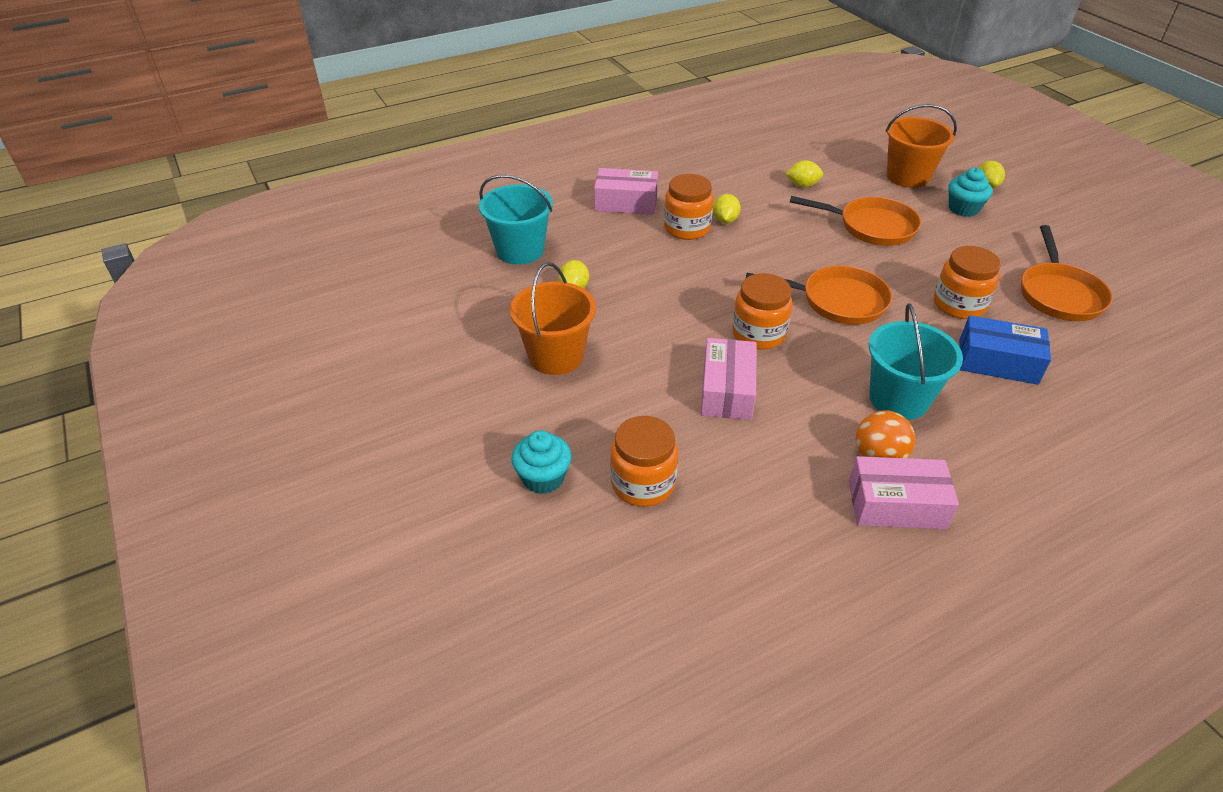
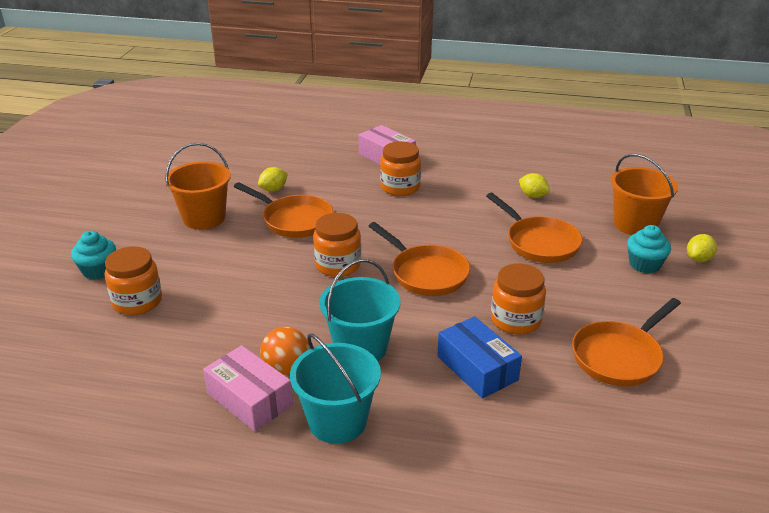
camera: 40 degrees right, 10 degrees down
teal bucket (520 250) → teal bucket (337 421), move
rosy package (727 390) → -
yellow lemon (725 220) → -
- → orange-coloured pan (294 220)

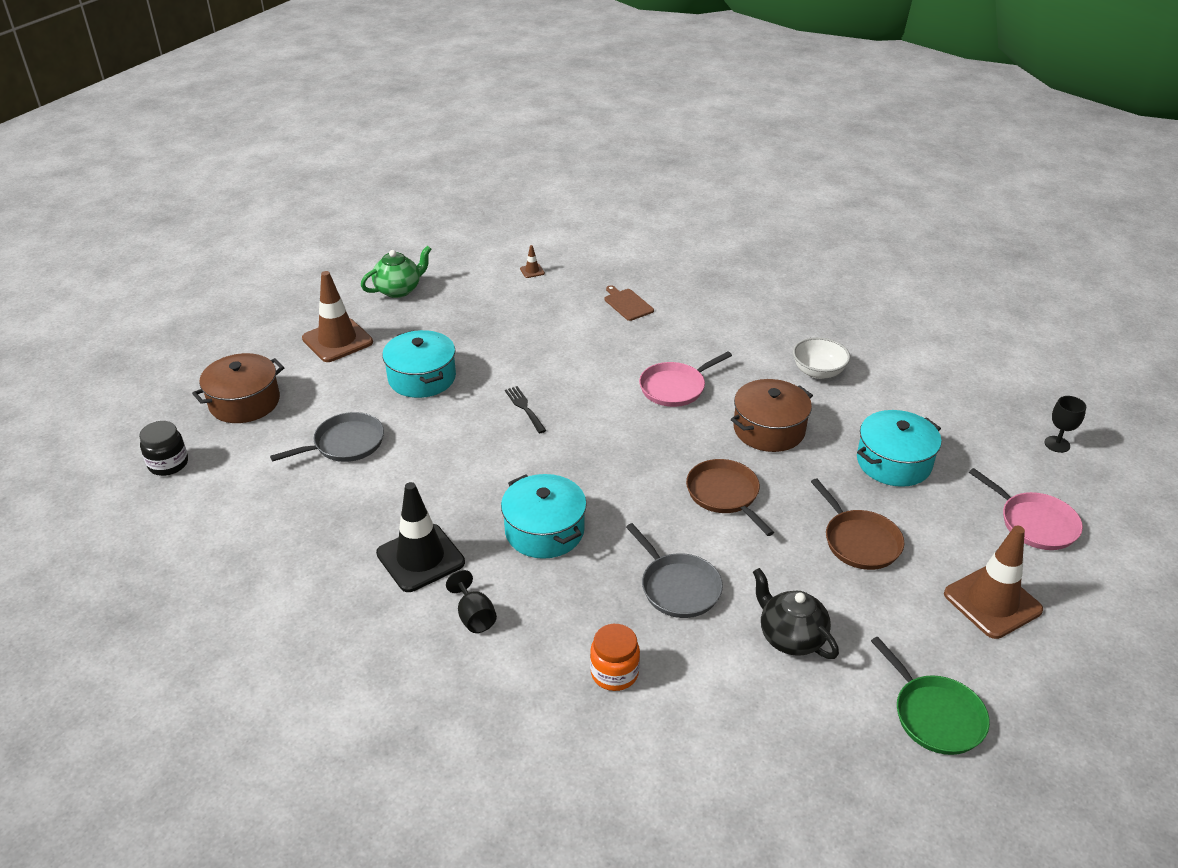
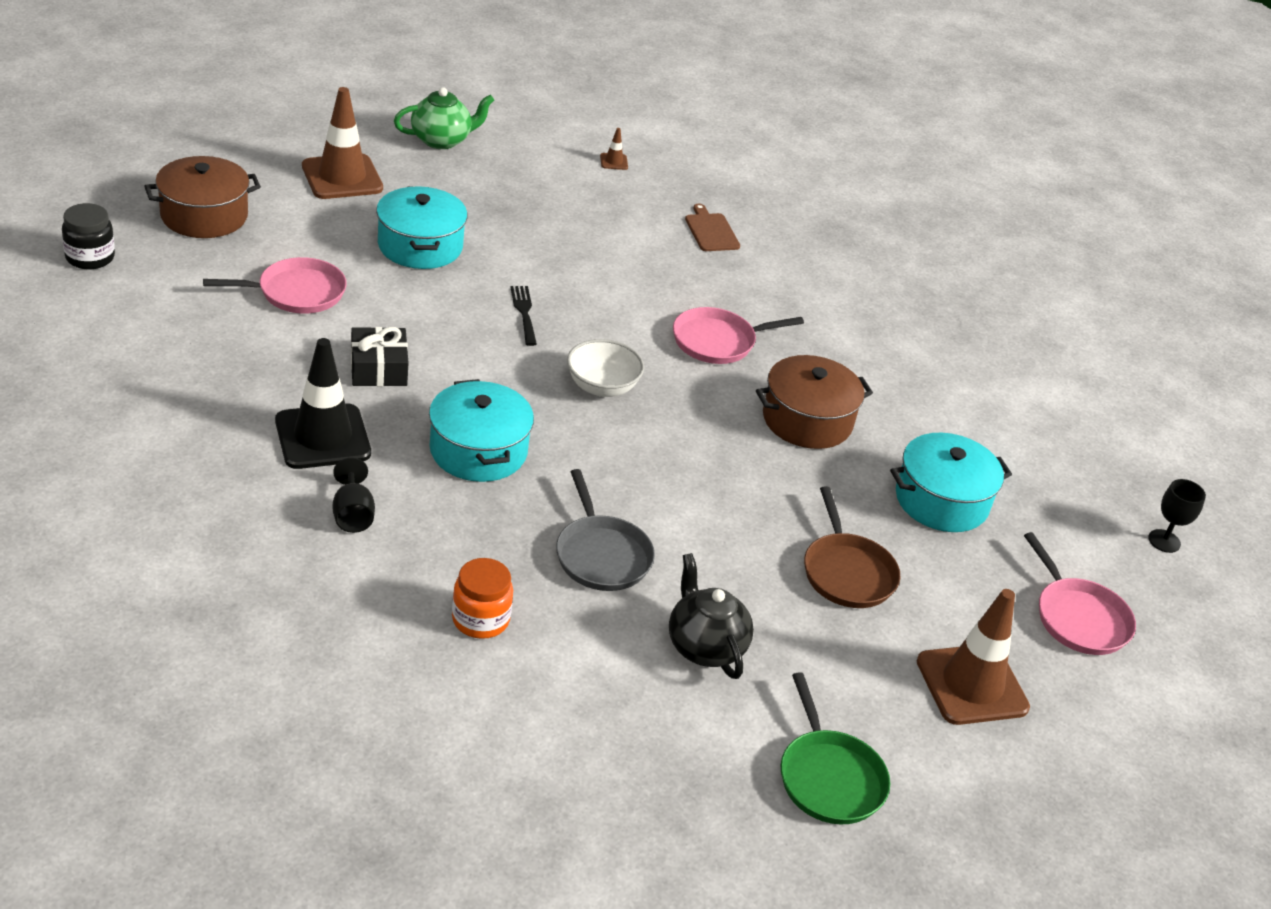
camera: 10 degrees right, 0 degrees up
gray pan (345 444) → rosy pan (297 292)
brown pan (724 494) → -
snow-white deep dish (818 372) → snow-white deep dish (602 387), move
- → jet-black present (378 368)

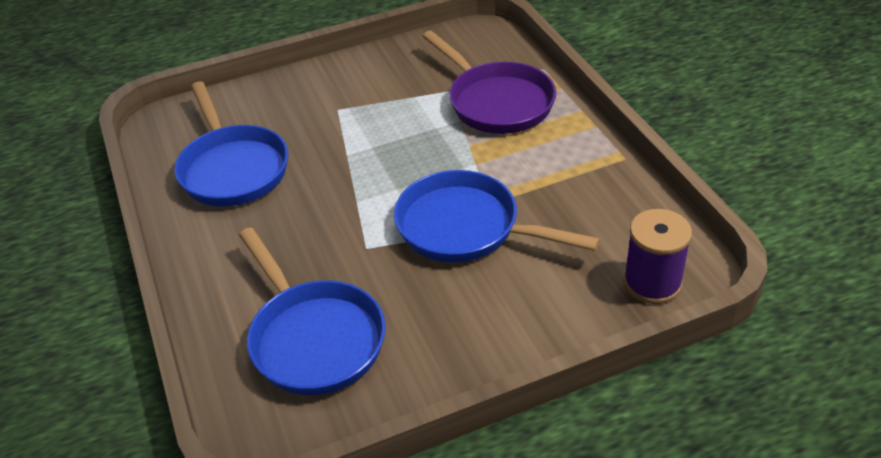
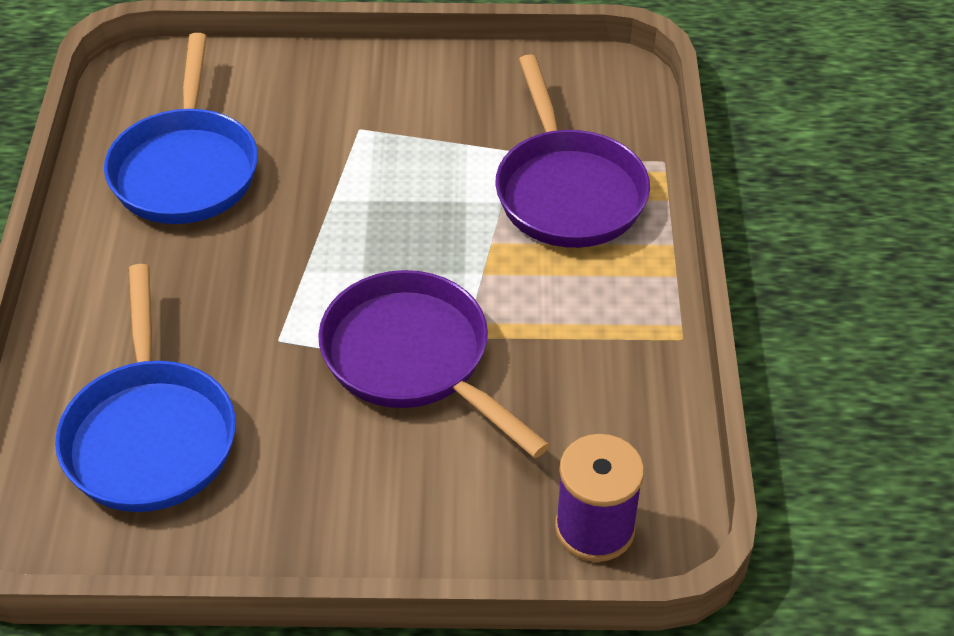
camera: 20 degrees right, 5 degrees up
cobalt pan (465 228) → violet pan (413 359)

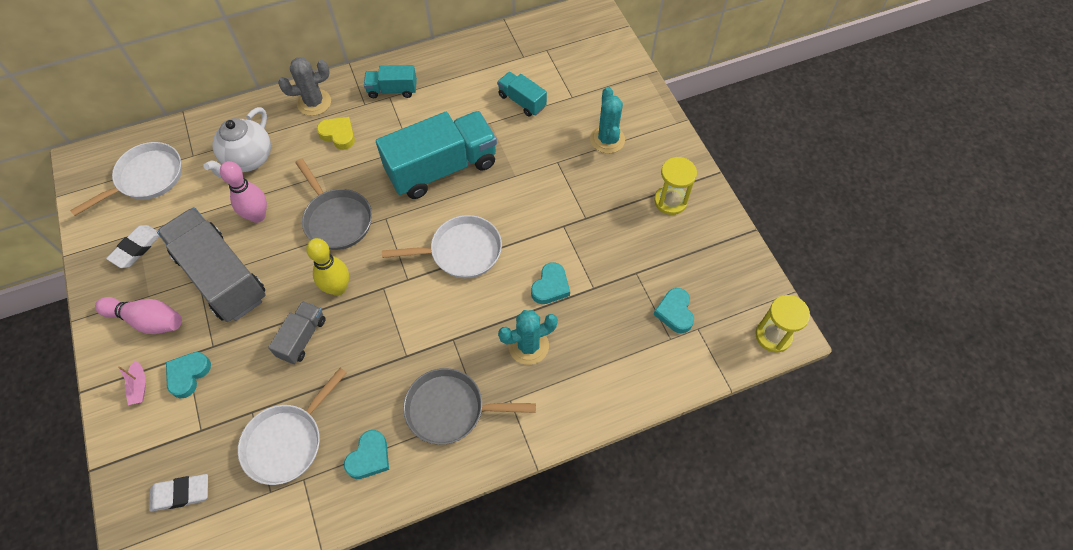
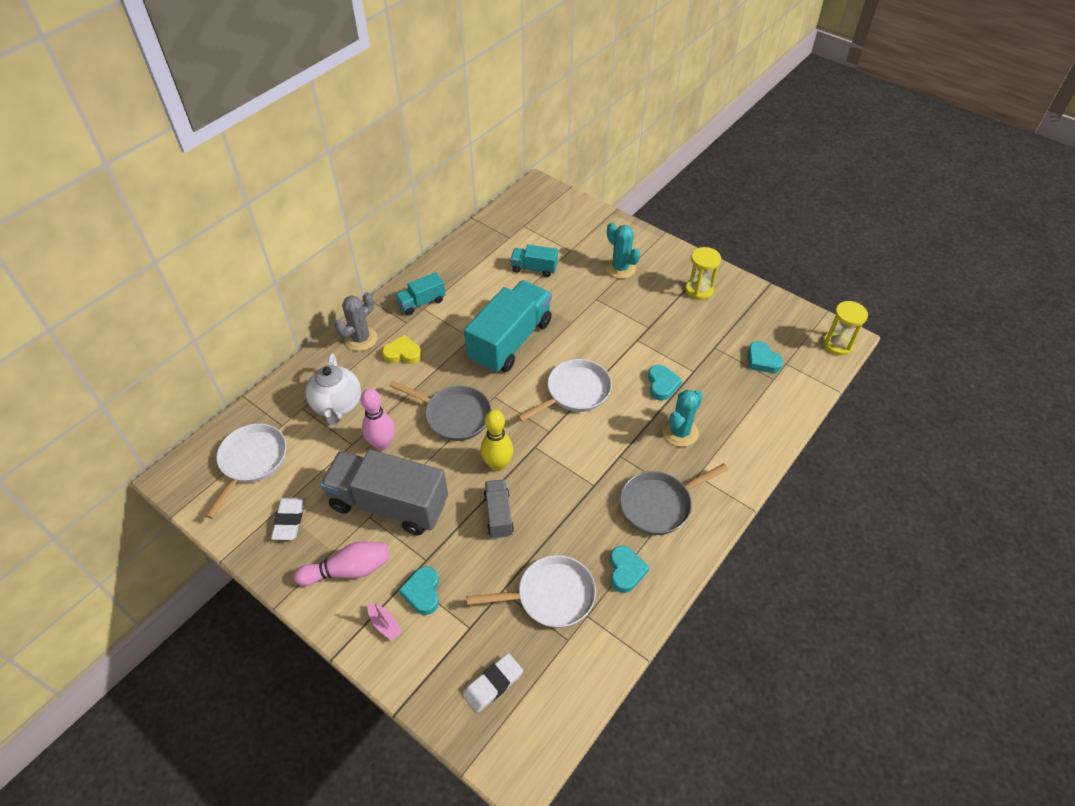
camera: 30 degrees left, 10 degrees down
snow-white pan (287 441) → snow-white pan (551 596), 105 degrees counterclockwise

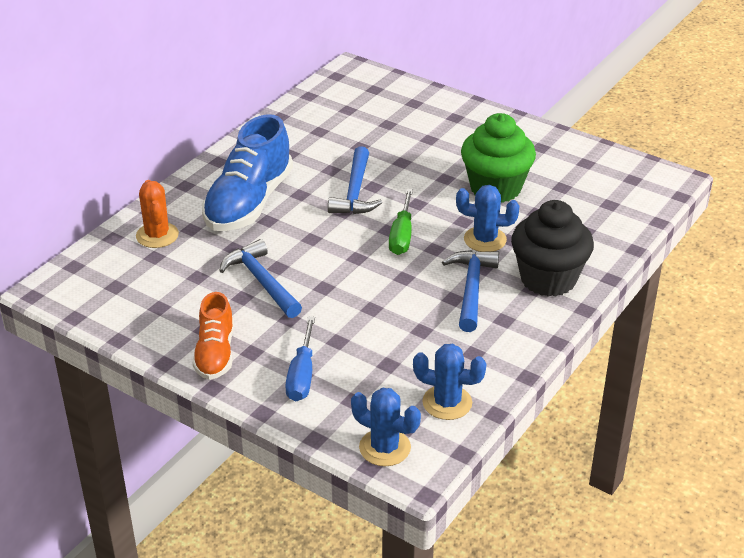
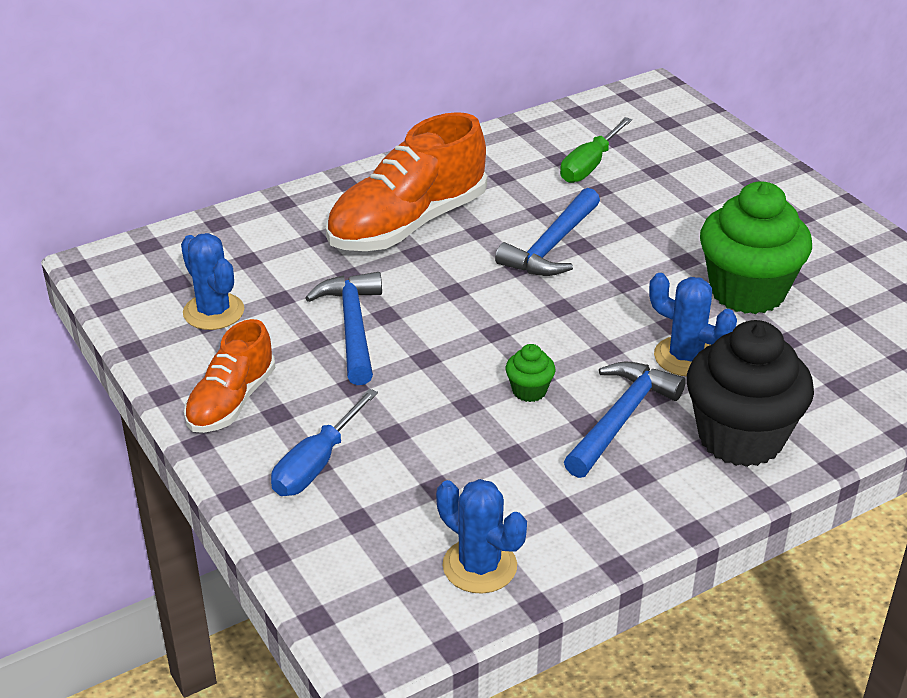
camera: 25 degrees right, 0 degrees up
orange-coloured cactus (157 235) → -
cobalt shoe (249 203) → orange-coloured shoe (407 224)
cobalt cactus (385 448) → cobalt cactus (213 312), move
leaf-green hand screwdriver (401 236) → leaf-green hand screwdriver (589 166), move
- → leaf-green muffin (529 391)

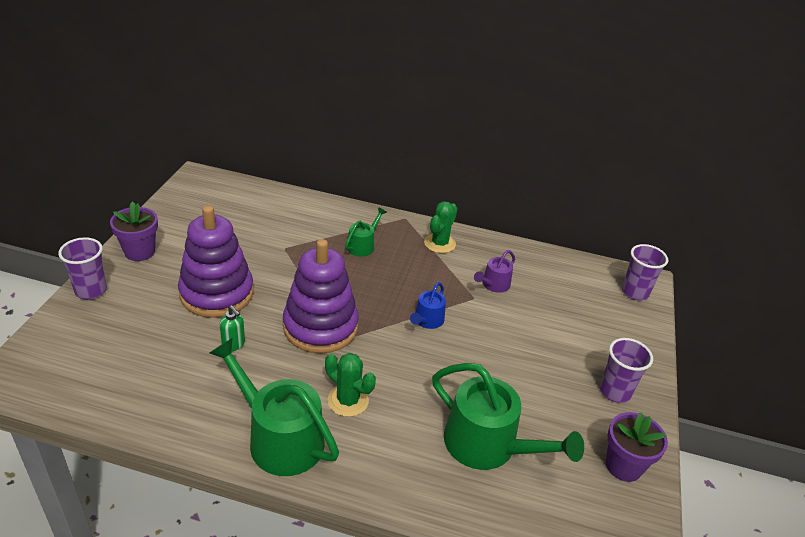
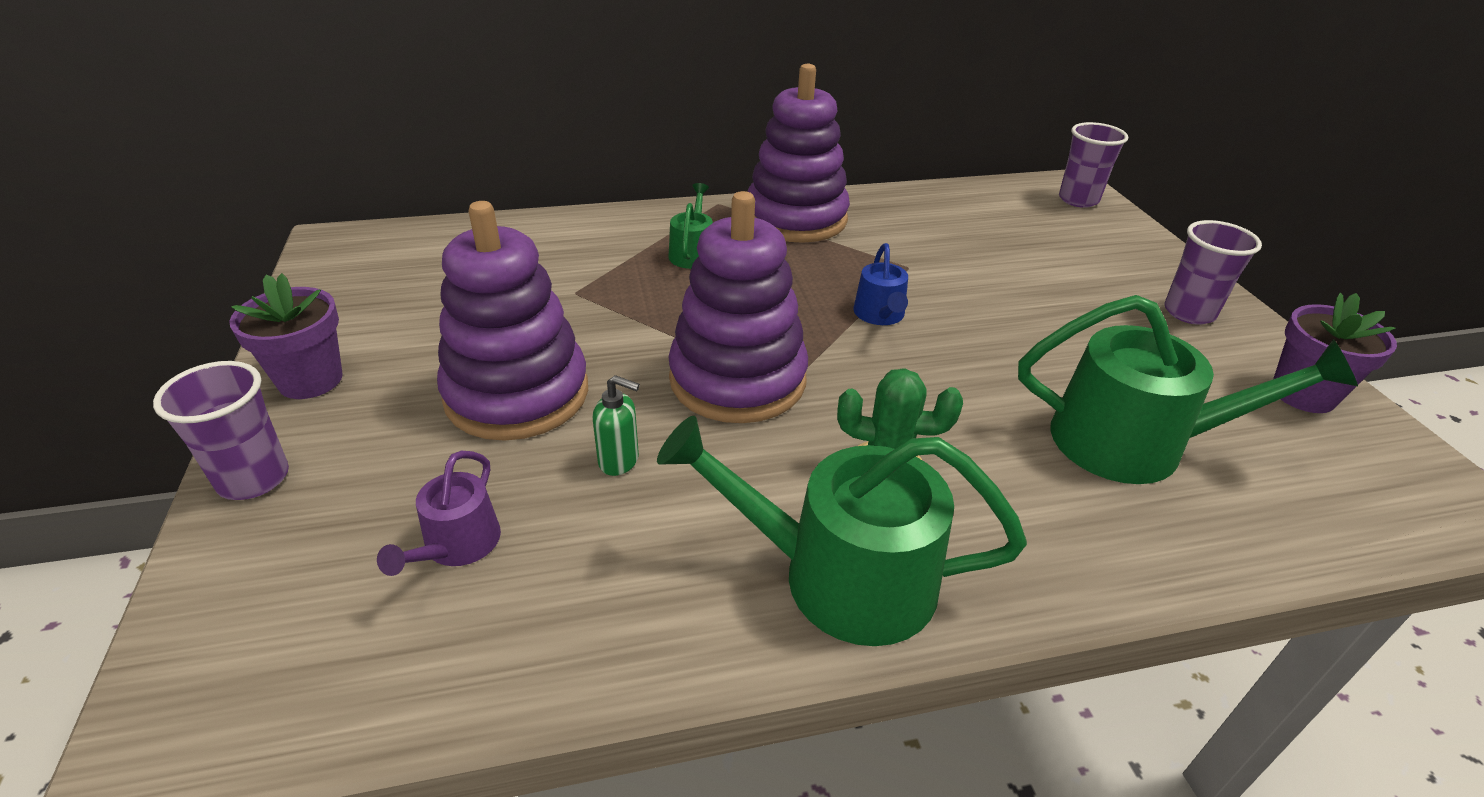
camera: 25 degrees left, 0 degrees up
leaf-green cactus (439 243) → violet stacking rings (796 218)
violet watering can (493 285) → violet watering can (457 545), move

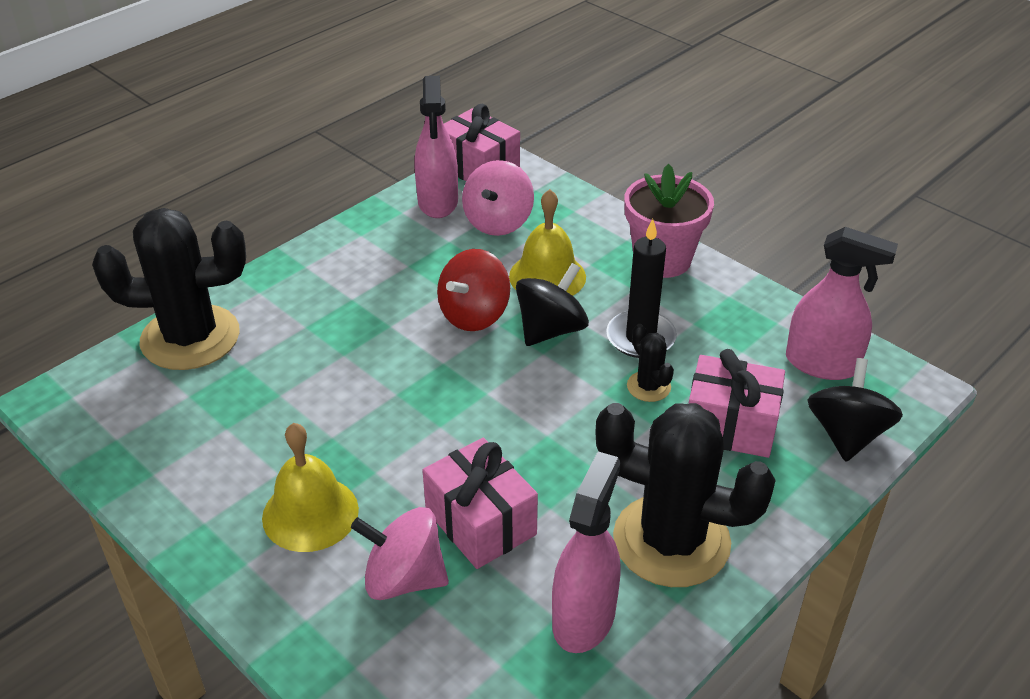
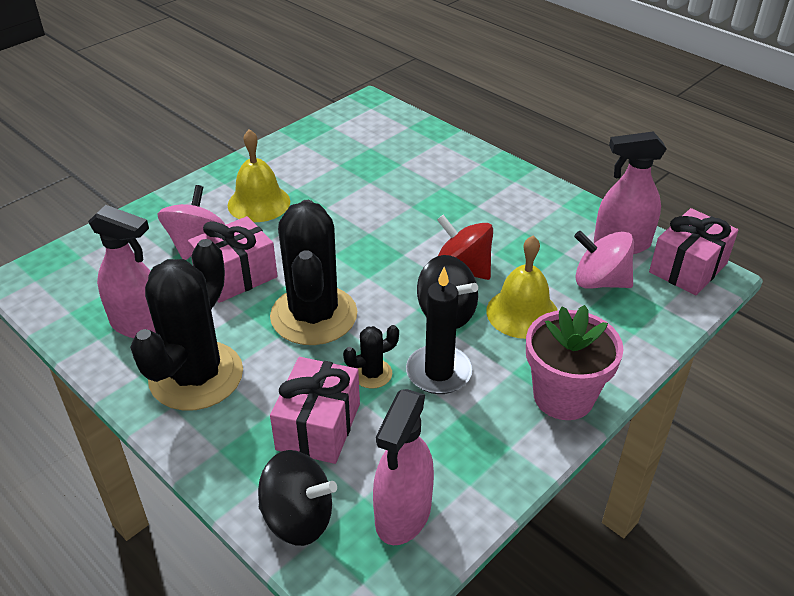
camera: 90 degrees right, 0 degrees up
jet-black cactus (190 338) → jet-black cactus (314 315), move

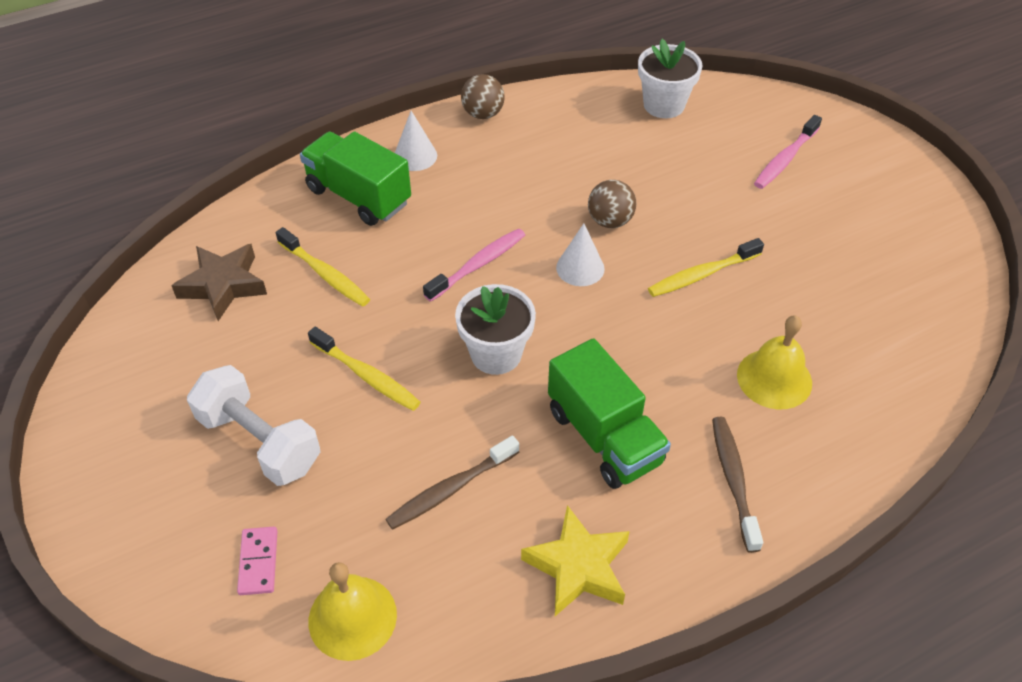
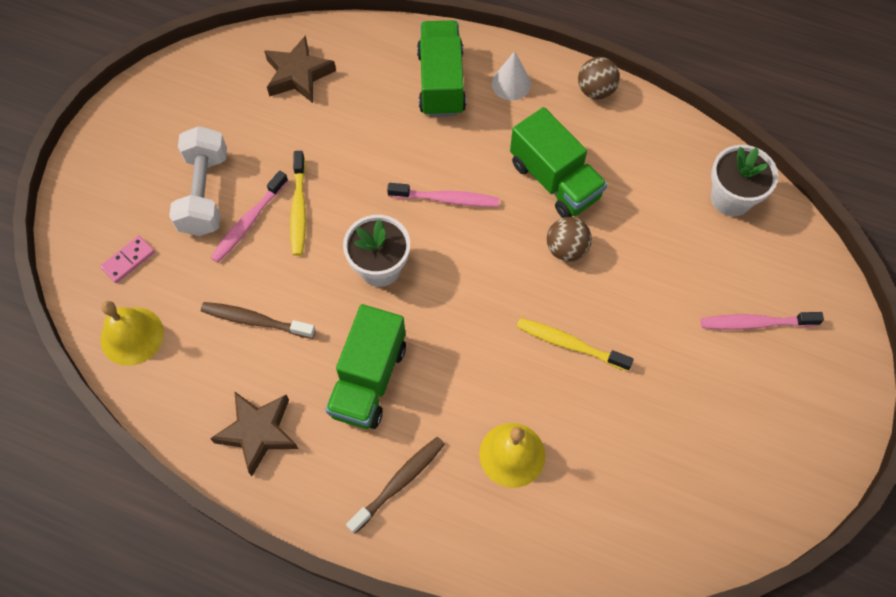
camera: 50 degrees right, 15 degrees up
yellow tooth brush (325 274) → -
yellow star shape (578 567) → brown star shape (258 432)
snow-white cone (580 268) → -
- → rosy tooth brush (248 222)
- → leaf-green lorry (555 180)

